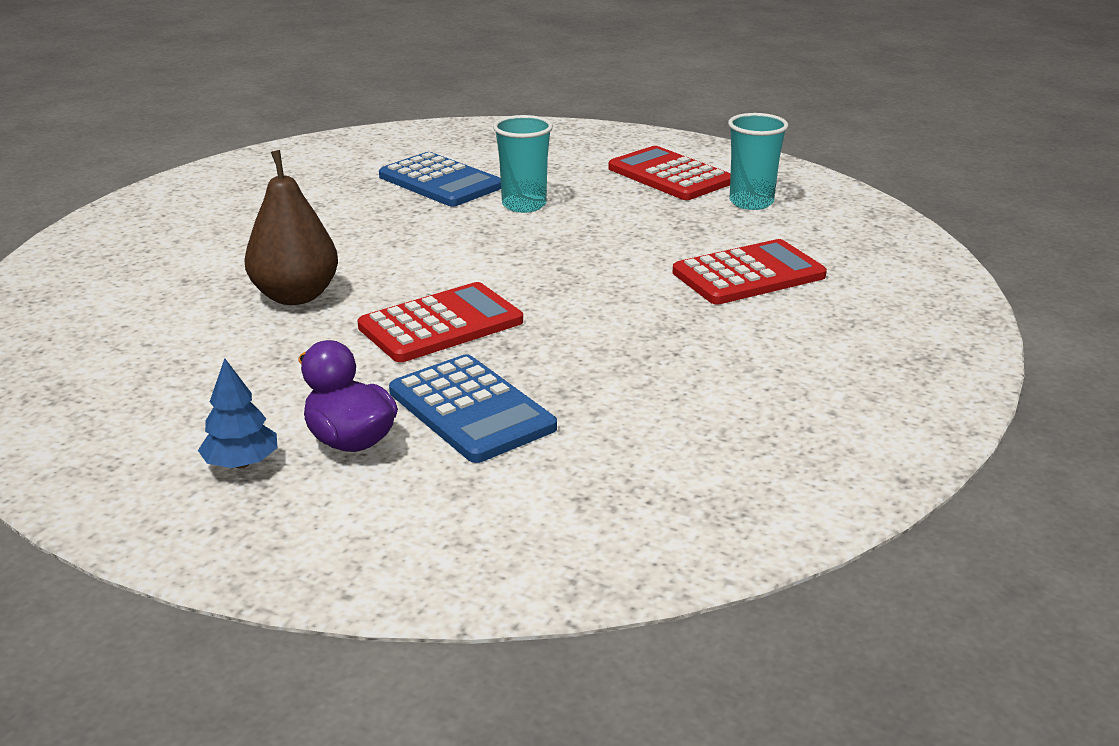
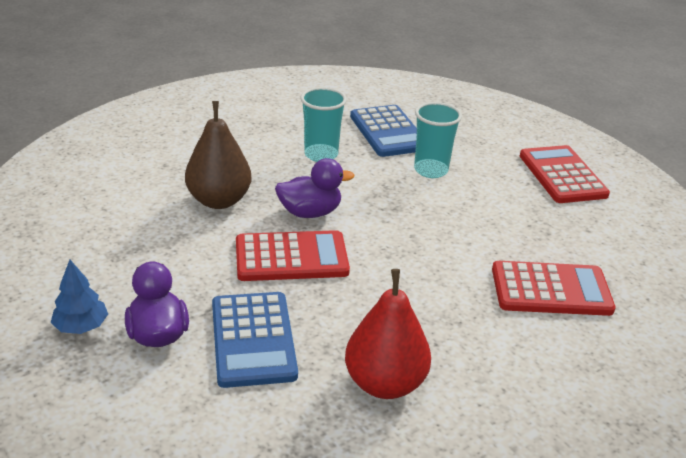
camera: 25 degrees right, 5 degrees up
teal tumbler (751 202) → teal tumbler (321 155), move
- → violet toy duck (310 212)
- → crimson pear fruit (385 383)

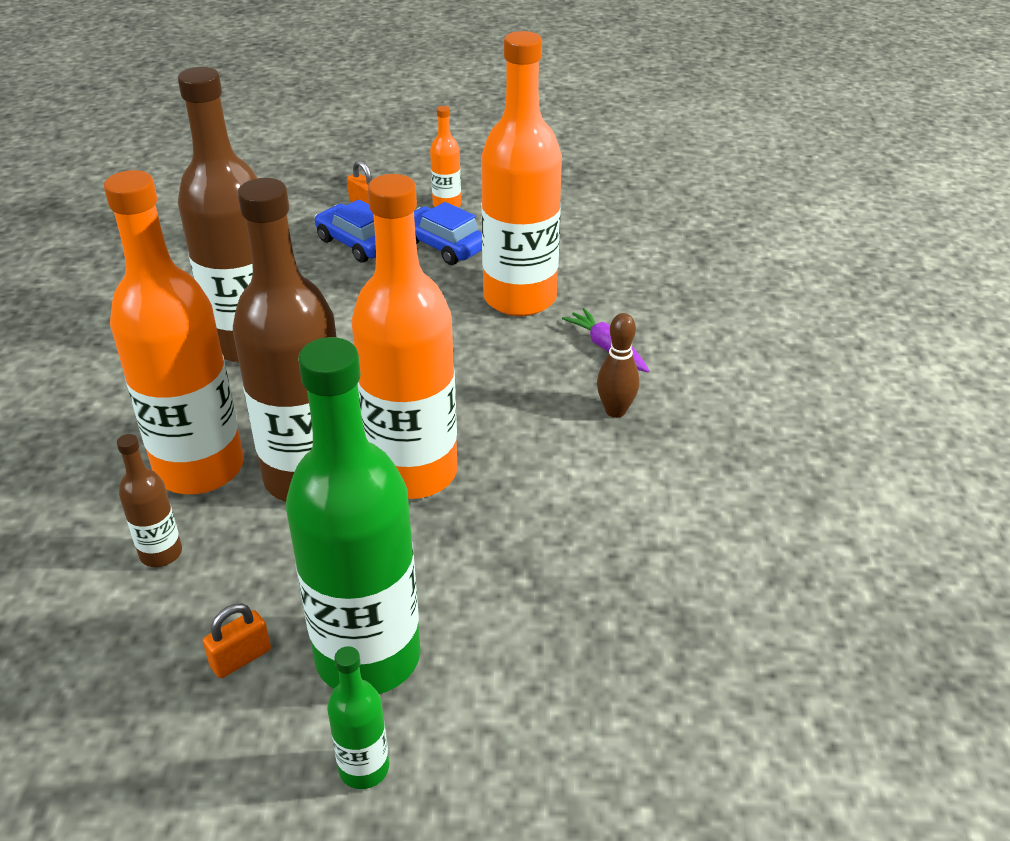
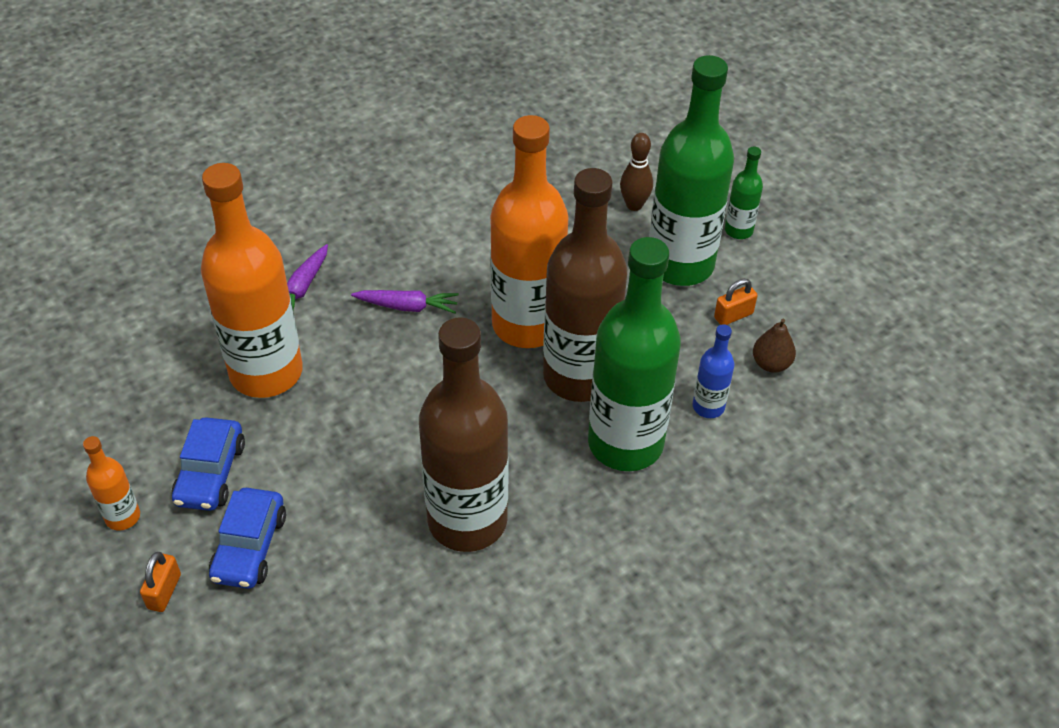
camera: 125 degrees left, 10 degrees up
orange-coloured flask (200 468) → leaf-green flask (625 443)
brown flask (161 553) → cobalt flask (708 407)
orange-coloured small lock (241 658) → orange-coloured small lock (733 315), 45 degrees counterclockwise
brown skittle (615 411) → brown skittle (634 205), move
- → violet carrot (407 306)
- → brown pear fruit (771 364)

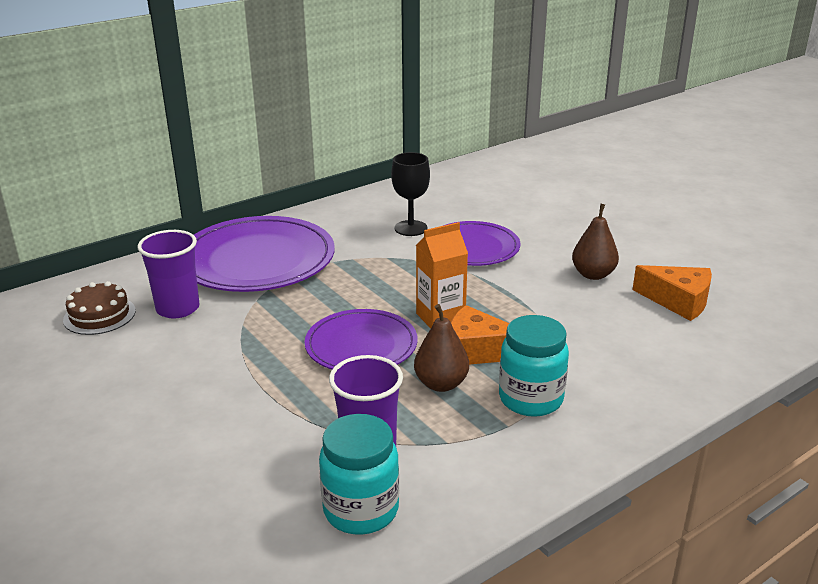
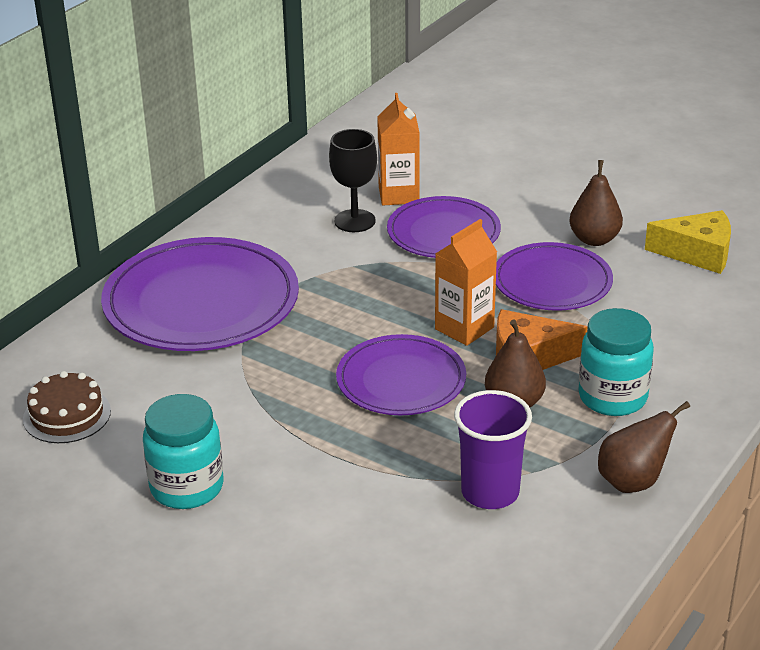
camera: 20 degrees left, 5 degrees up
violet tumbler (178 308) → -
teal jam jar (361 510) → teal jam jar (187 487), move
orange-coloured piece of cheese (678 301) → yellow piece of cheese (697 253)
- → orange-coloured juice carton (398 195)
- → violet plate (552 282)
- → brown pear fruit (633 482)

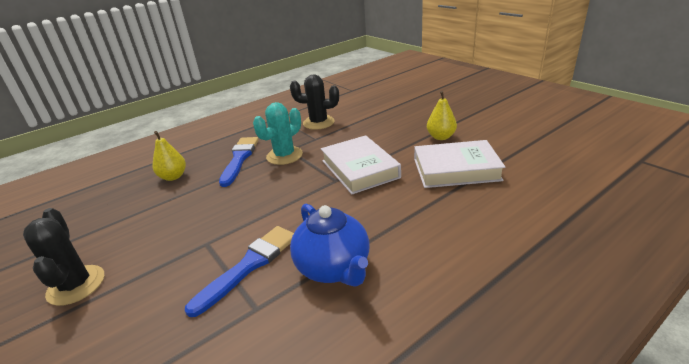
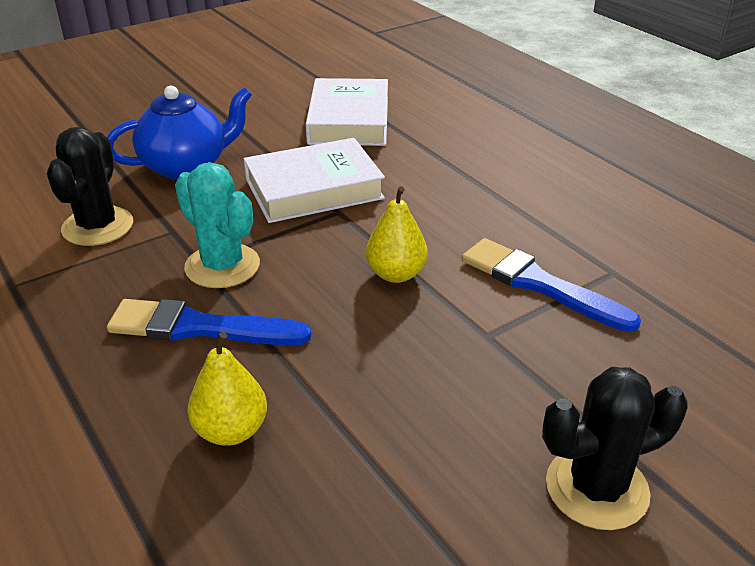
camera: 90 degrees left, 5 degrees up
cobalt teapot (334 268) → cobalt teapot (186 166), move
yellow pear fruit (441 137) → yellow pear fruit (396 274), move

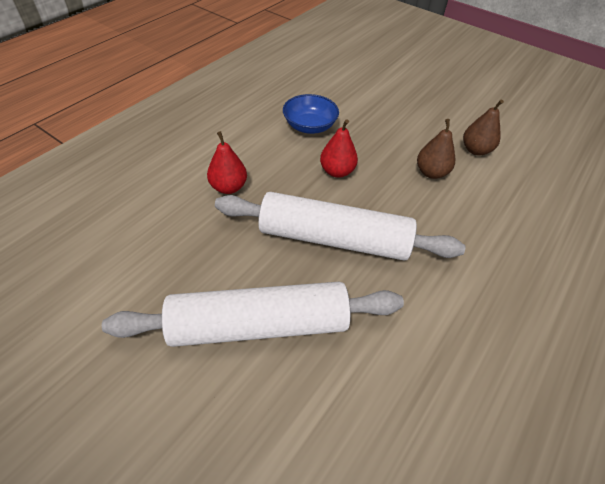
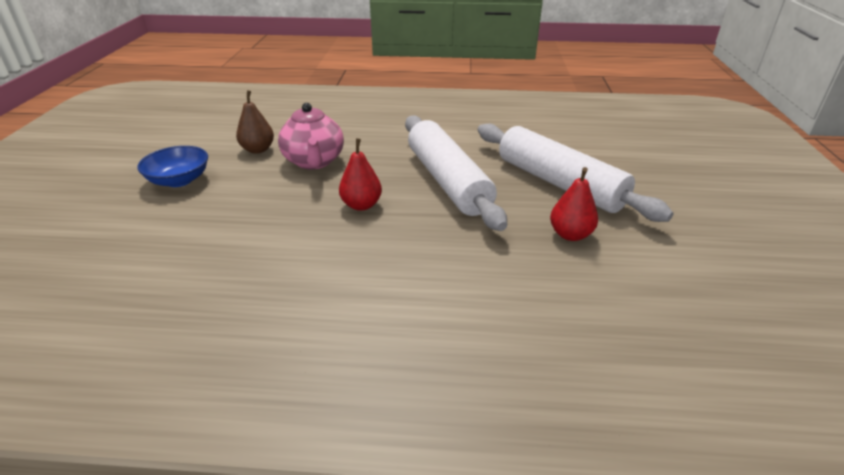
camera: 120 degrees left, 15 degrees down
crimson pear fruit (228 187) → crimson pear fruit (570 234), move
cobalt deep dish (309 126) → cobalt deep dish (179 180), move
brown pear fruit (431 172) → rosy teapot (314 162)

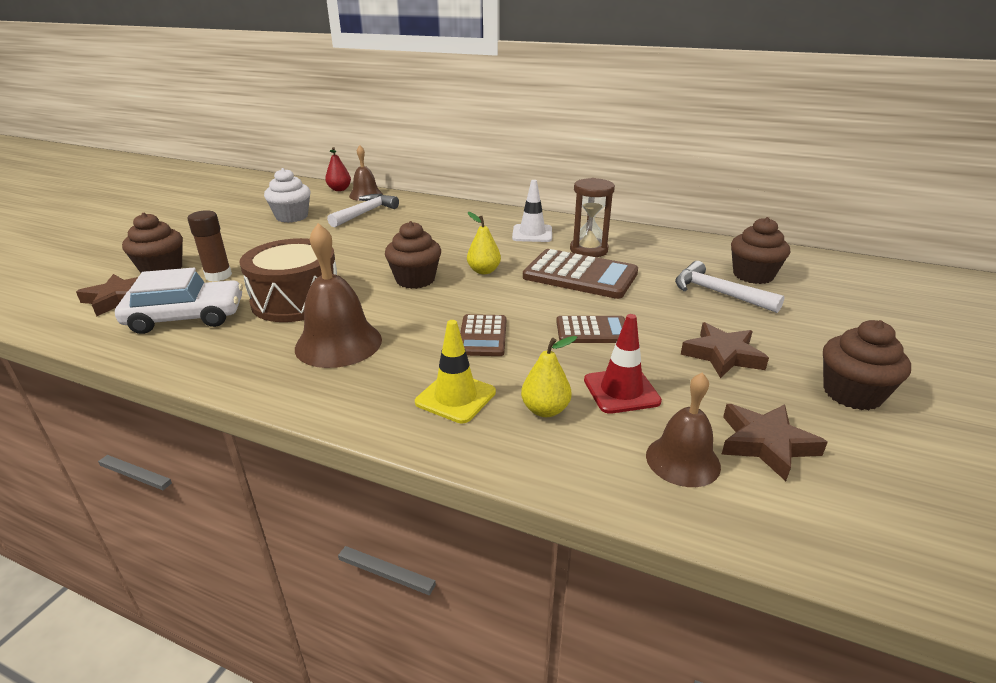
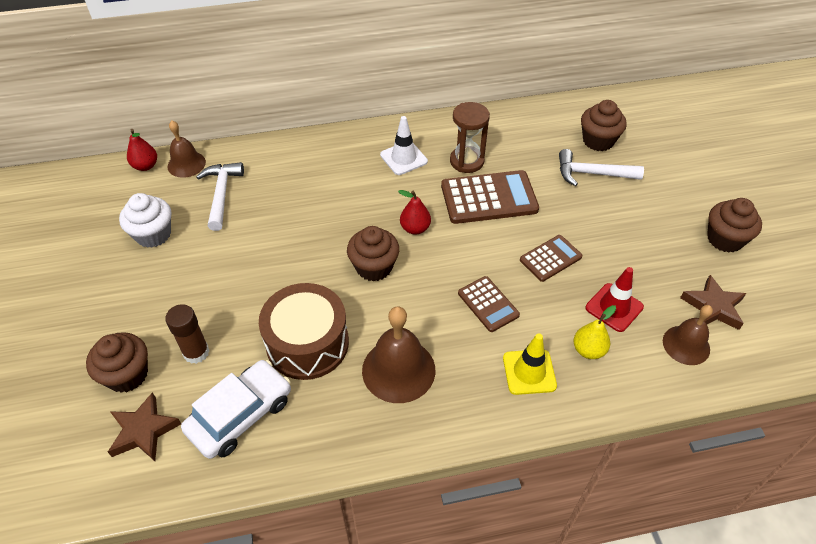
camera: 35 degrees left, 20 degrees up
yellow pear fruit (483 271) → crimson pear fruit (415 228)
brown star shape (722 355) → -

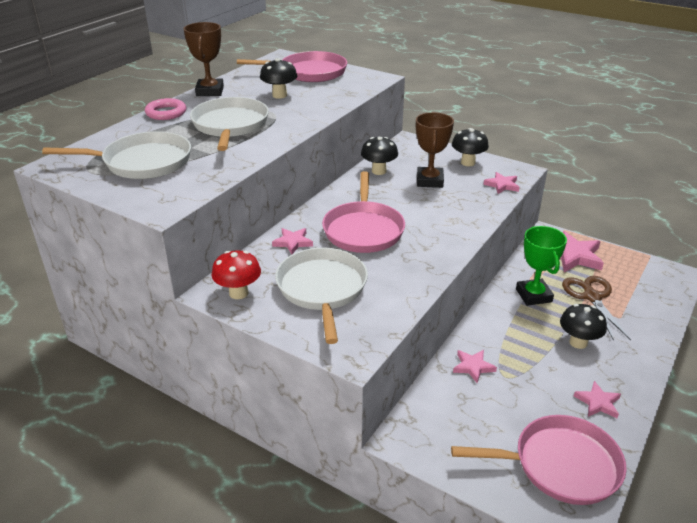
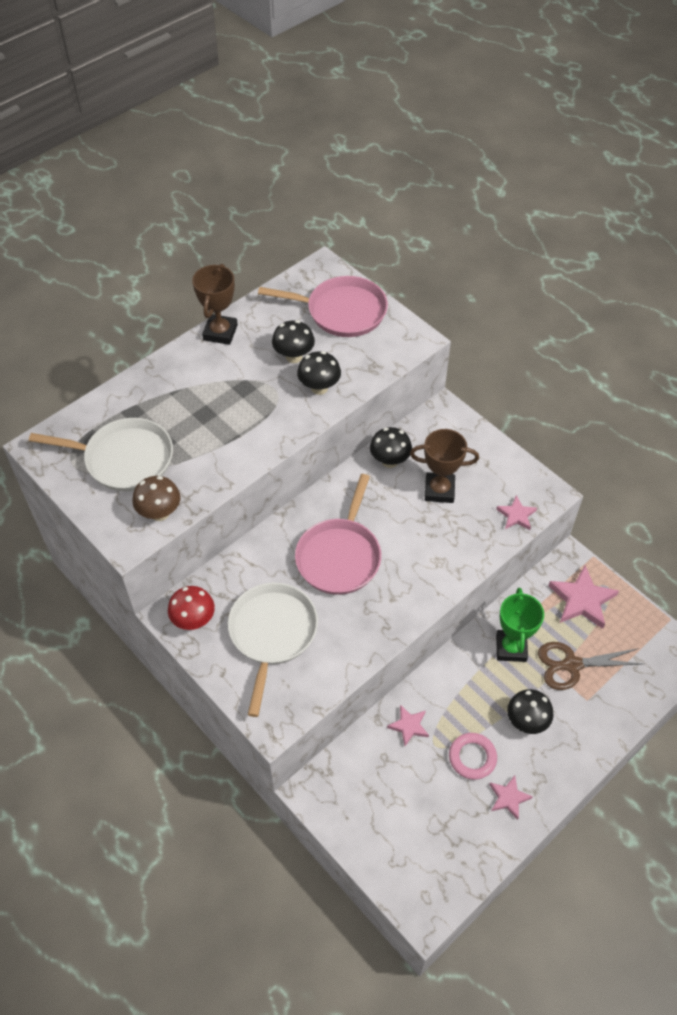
camera: 15 degrees right, 20 degrees up
rosy hoop (166 113) → rosy hoop (472 757), move
snow-white pan (230 125) → -
rosy star shape (293 242) → -
brown prize cup (430 181) → brown prize cup (439 490), 75 degrees clockwise
rosy pan (560 465) → -
jet-black toadstool (468 162) → jet-black toadstool (319 388), move
brown shears (592 297) → brown shears (572 665), 105 degrees counterclockwise
- → brown toadstool (160 513)

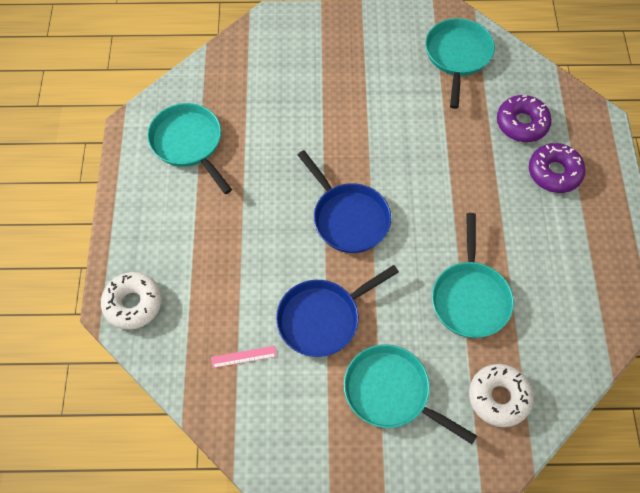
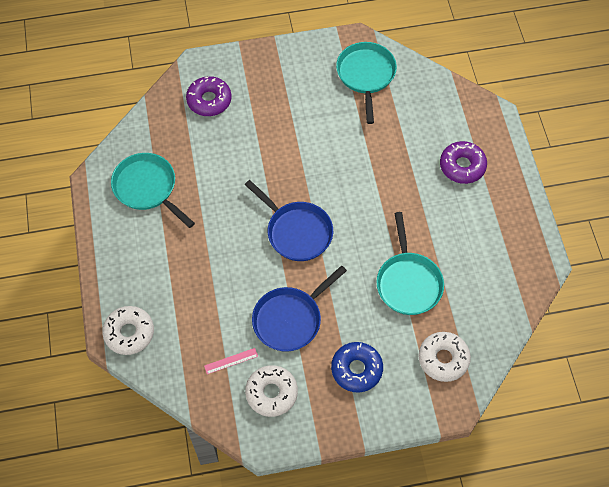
camera: 10 degrees left, 0 degrees up
teal pan (391 392) → cobalt doughnut (356 369)
violet doughnut (522 123) → violet doughnut (209 100), move
- → snow-white doughnut (271 393)

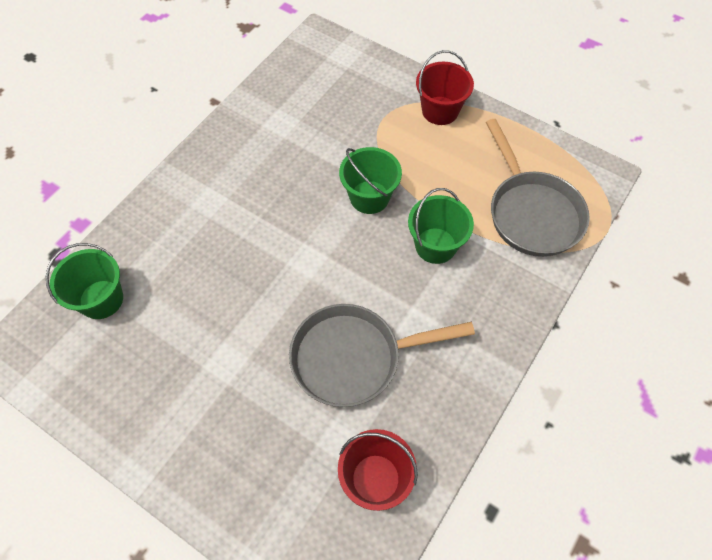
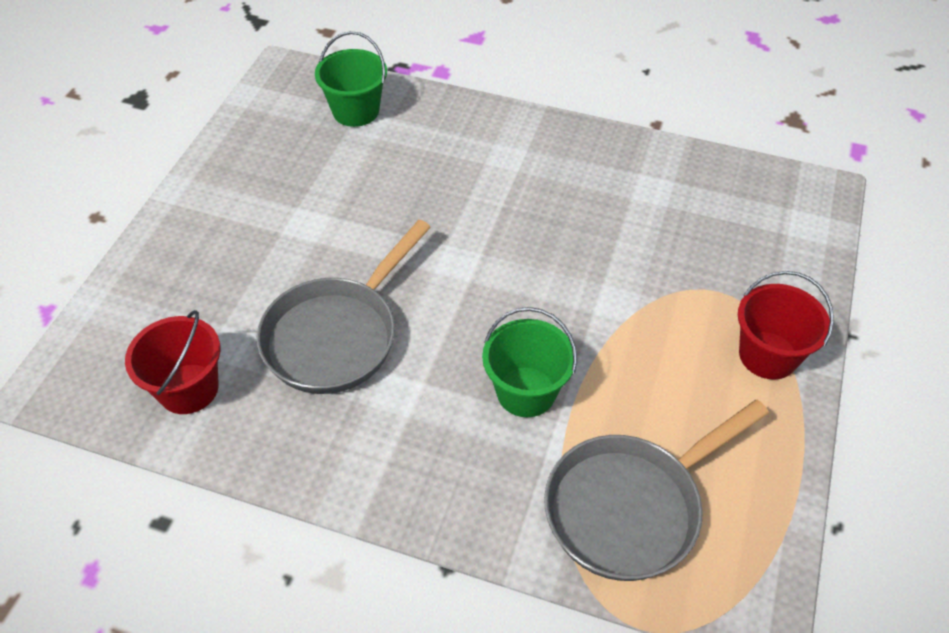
camera: 75 degrees right, 10 degrees down
gray pan (353 358) → gray pan (336 336), 120 degrees counterclockwise
leaf-green bucket (369 197) → -

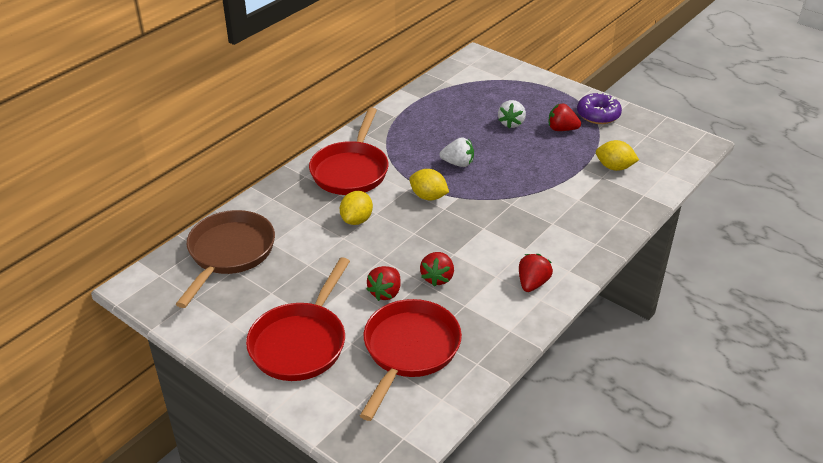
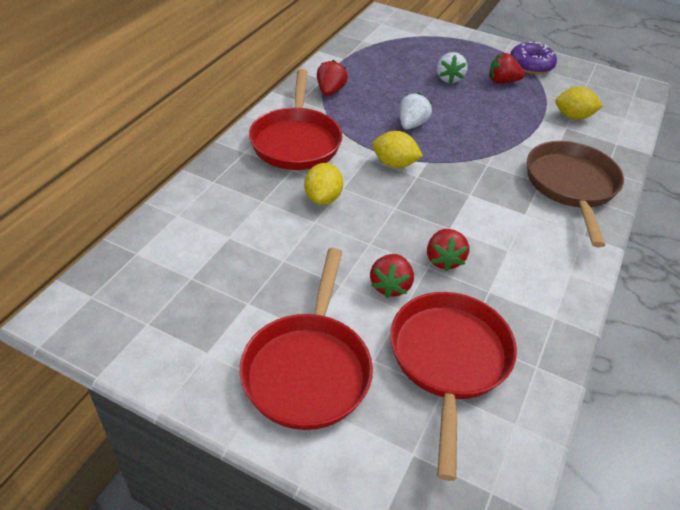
camera: 15 degrees left, 5 degrees up
brown pan (229 253) → brown pan (571 186), move
snow-white berry (458 163) → snow-white berry (411 124), 60 degrees counterclockwise
crimson berry (532 283) → crimson berry (330 91), move

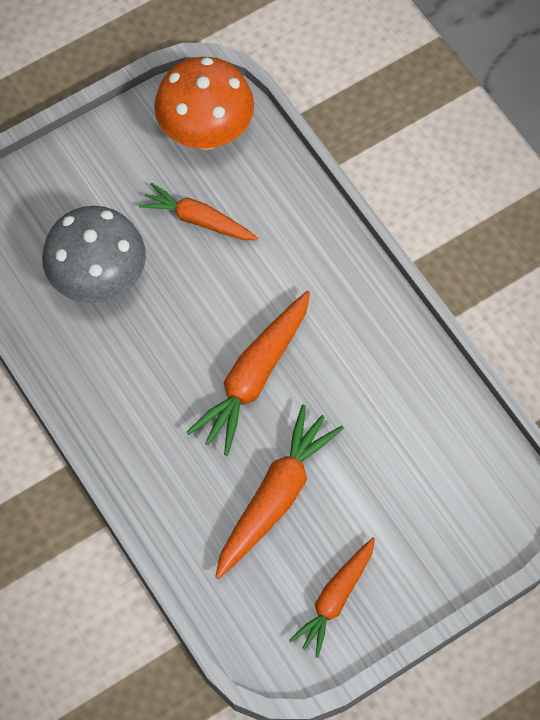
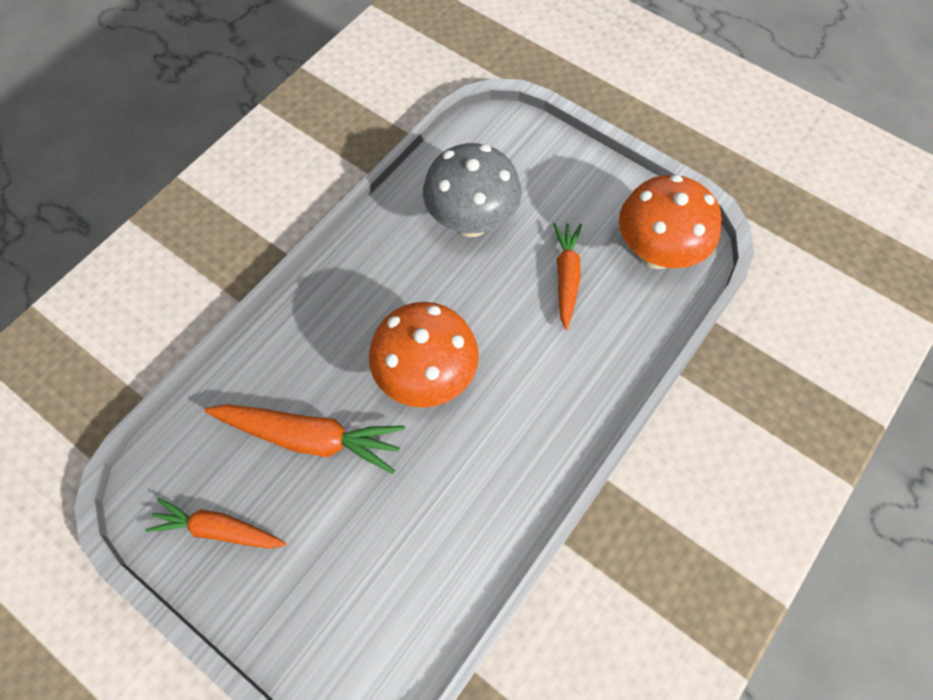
camera: 70 degrees right, 0 degrees up
orange-coloured carrot (254 377) → orange-coloured toadstool (426 377)

